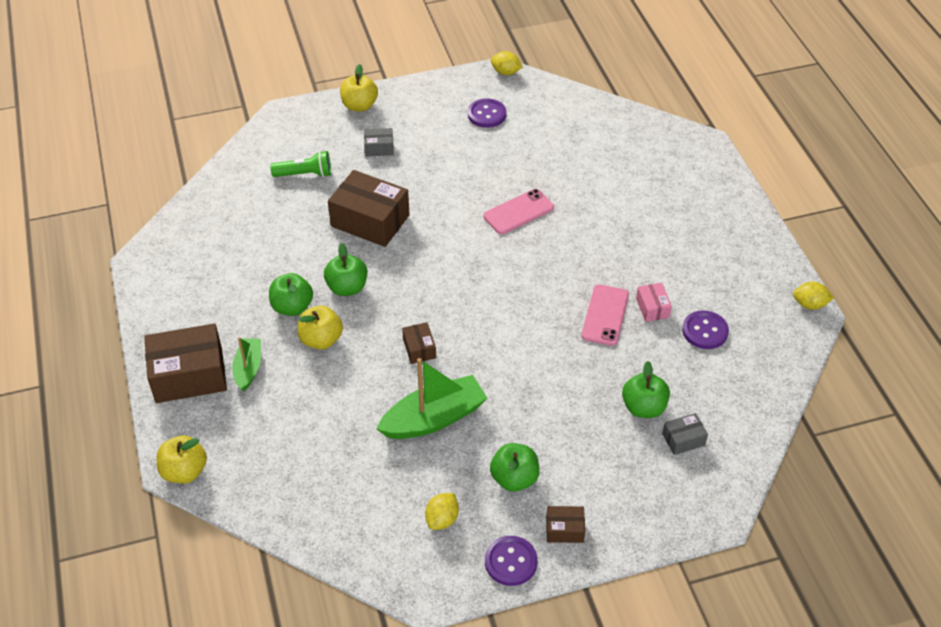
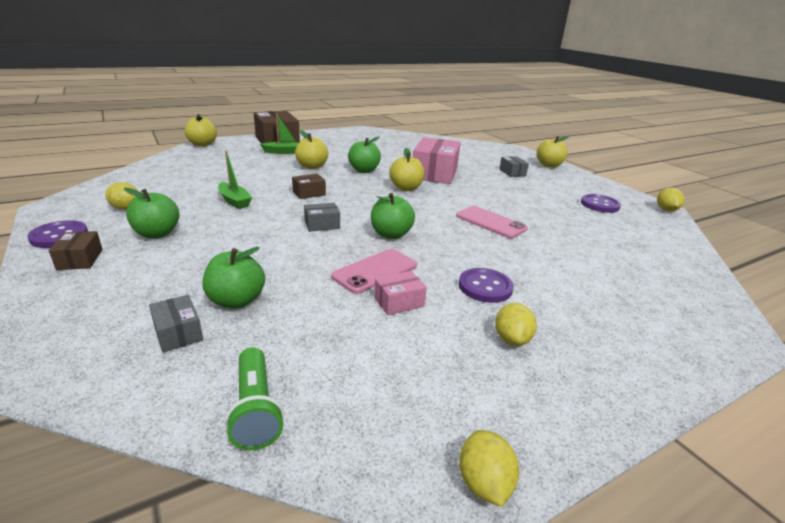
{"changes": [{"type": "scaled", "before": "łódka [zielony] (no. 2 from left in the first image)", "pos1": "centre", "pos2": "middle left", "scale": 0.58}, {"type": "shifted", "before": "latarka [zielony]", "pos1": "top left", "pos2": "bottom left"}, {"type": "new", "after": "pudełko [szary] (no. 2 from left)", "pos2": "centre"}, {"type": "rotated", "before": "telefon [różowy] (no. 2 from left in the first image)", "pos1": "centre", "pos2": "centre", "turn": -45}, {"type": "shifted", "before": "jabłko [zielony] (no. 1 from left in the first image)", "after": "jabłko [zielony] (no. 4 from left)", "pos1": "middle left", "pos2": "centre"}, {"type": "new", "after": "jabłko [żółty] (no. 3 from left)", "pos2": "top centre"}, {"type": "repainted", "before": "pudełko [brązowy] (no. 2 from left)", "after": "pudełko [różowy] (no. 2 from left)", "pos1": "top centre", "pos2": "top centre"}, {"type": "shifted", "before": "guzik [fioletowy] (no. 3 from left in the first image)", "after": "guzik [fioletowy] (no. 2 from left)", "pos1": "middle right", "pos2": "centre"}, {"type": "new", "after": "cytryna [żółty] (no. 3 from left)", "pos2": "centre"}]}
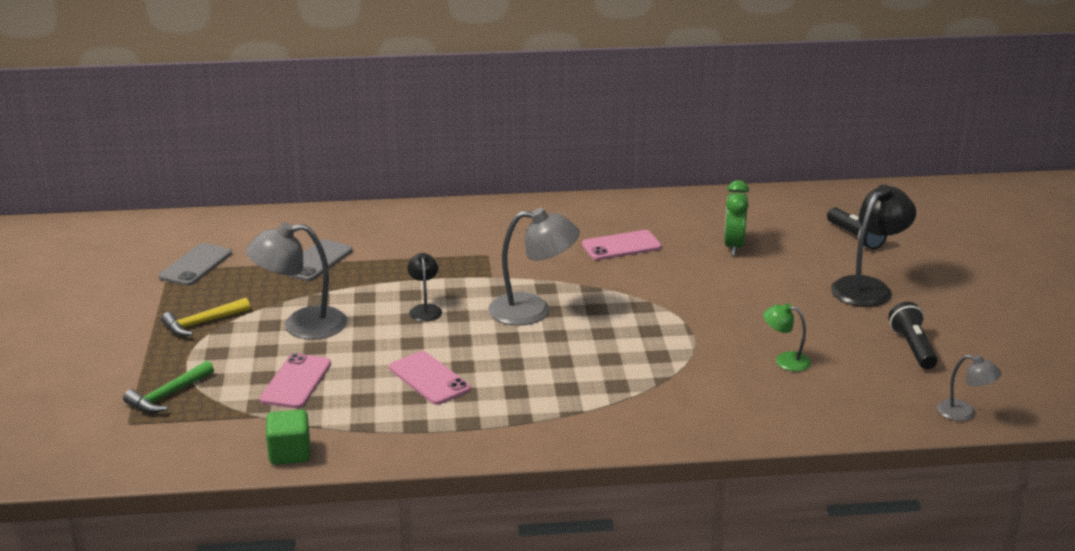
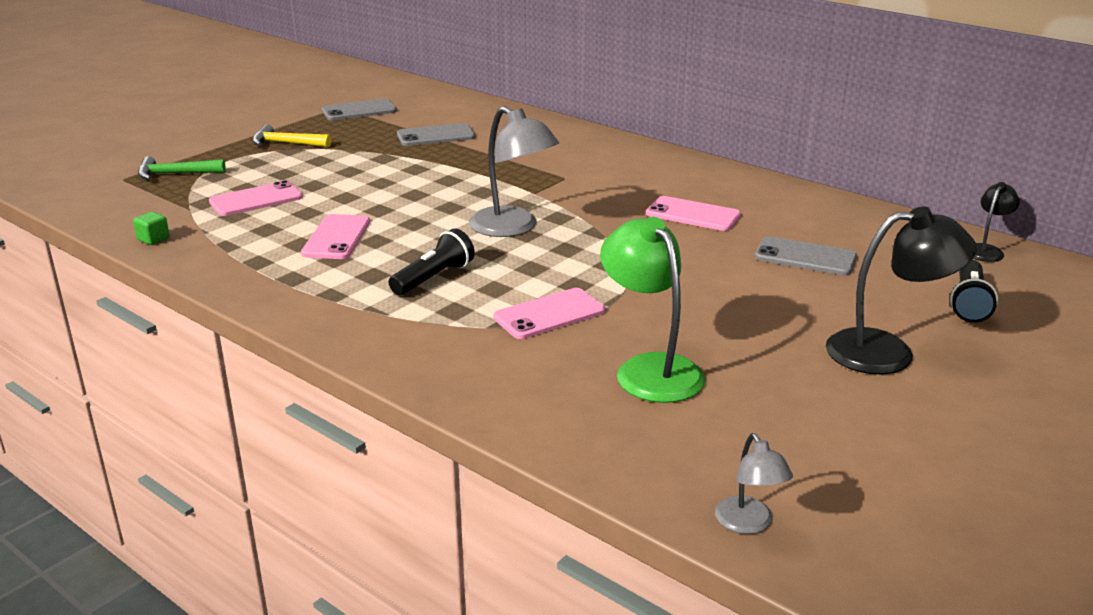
{"changes": [{"type": "scaled", "before": "sześcian [zielony]", "pos1": "bottom left", "pos2": "middle left", "scale": 0.62}, {"type": "shifted", "before": "latarka [czarny] (no. 2 from left in the first image)", "after": "latarka [czarny] (no. 1 from left)", "pos1": "middle right", "pos2": "centre"}, {"type": "new", "after": "telefon [różowy] (no. 3 from left)", "pos2": "centre"}, {"type": "scaled", "before": "lampka [zielony]", "pos1": "middle right", "pos2": "centre", "scale": 1.85}, {"type": "swapped", "before": "budzik [zielony]", "after": "telefon [szary] (no. 3 from left)", "pos1": "middle right", "pos2": "middle right"}, {"type": "shifted", "before": "lampka [czarny] (no. 1 from left in the first image)", "after": "lampka [czarny] (no. 2 from left)", "pos1": "centre", "pos2": "middle right"}, {"type": "gone", "before": "lampka [szary] (no. 1 from left)", "pos1": "middle left"}]}
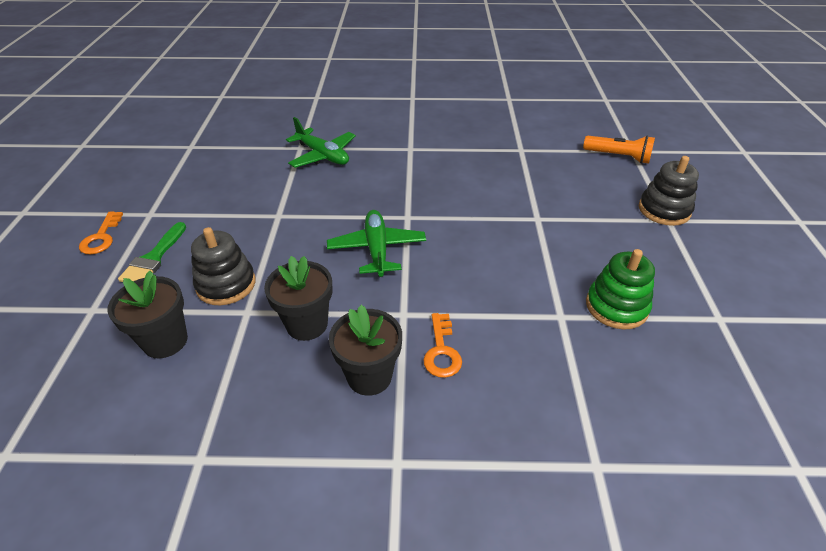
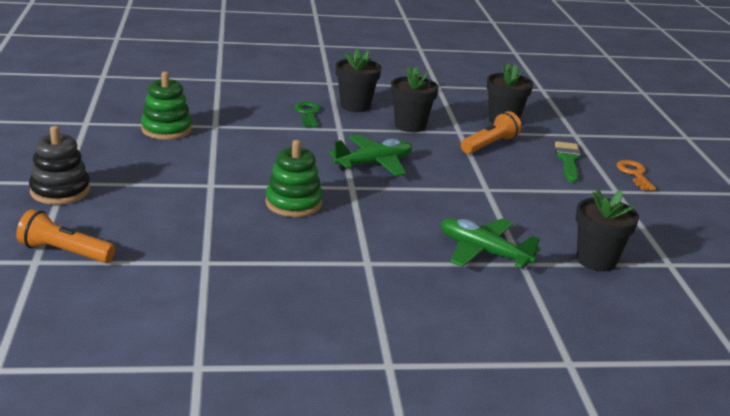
{"changes": [{"type": "new", "after": "zabawka nakładanka [zielony] (no. 2 from left)", "pos2": "centre"}, {"type": "repainted", "before": "klucz [pomarańczowy] (no. 2 from left)", "after": "klucz [zielony]", "pos1": "centre", "pos2": "top centre"}, {"type": "rotated", "before": "samolot [zielony] (no. 2 from left in the first image)", "pos1": "centre", "pos2": "centre", "turn": -105}, {"type": "swapped", "before": "zabawka nakładanka [czarny] (no. 1 from left)", "after": "latarka [pomarańczowy] (no. 2 from left)", "pos1": "middle left", "pos2": "top right"}, {"type": "new", "after": "doniczka [czarny] (no. 4 from left)", "pos2": "middle right"}]}
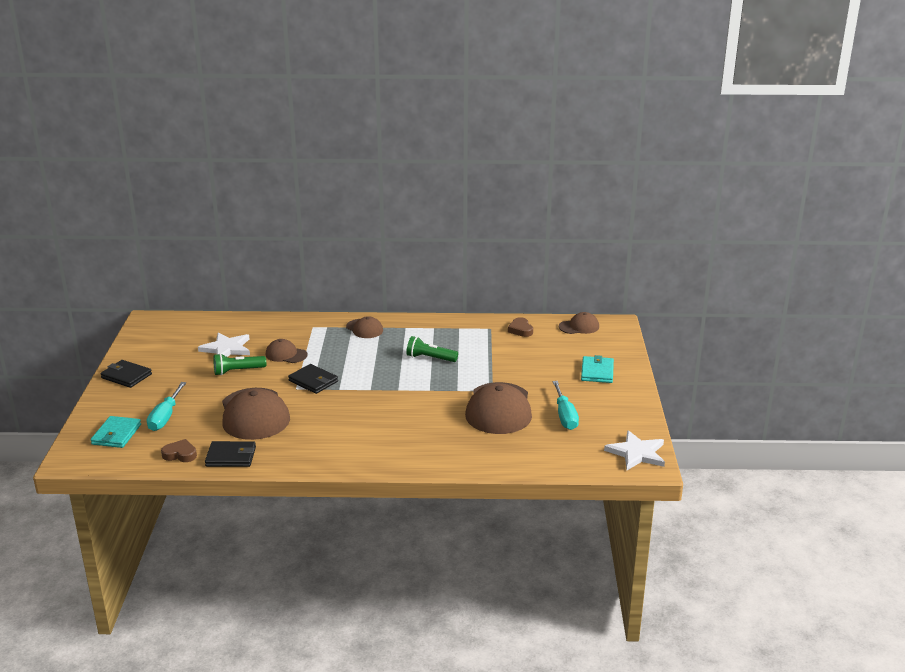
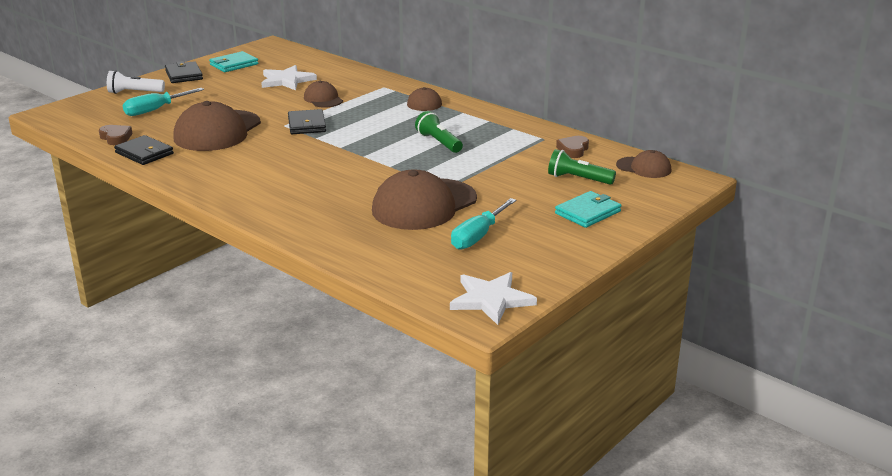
{"changes": [{"type": "new", "after": "latarka [biały]", "pos2": "top left"}, {"type": "shifted", "before": "portfel [turkusowy] (no. 1 from left)", "pos1": "middle left", "pos2": "top left"}, {"type": "shifted", "before": "latarka [zielony] (no. 1 from left in the first image)", "after": "latarka [zielony] (no. 2 from left)", "pos1": "middle left", "pos2": "centre"}]}
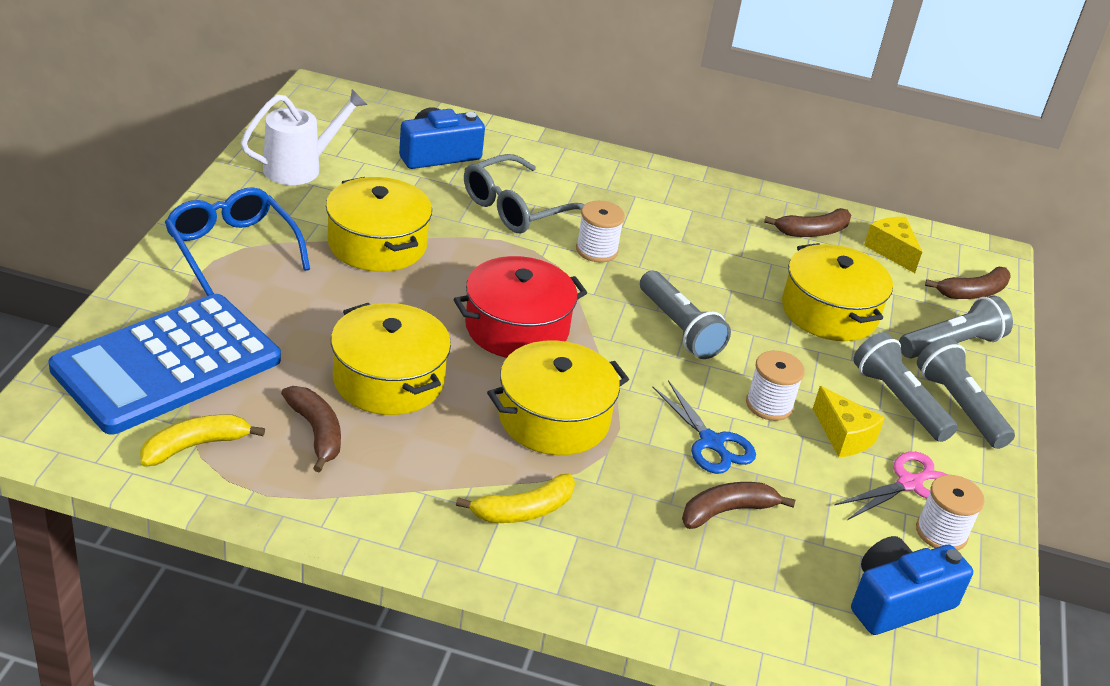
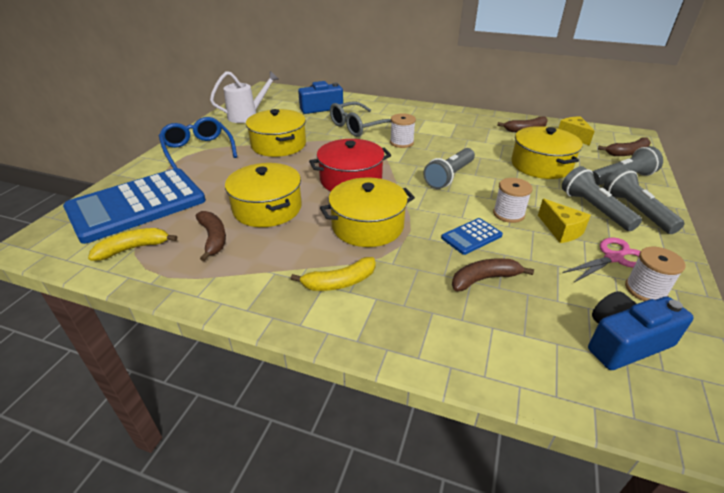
{"changes": [{"type": "rotated", "before": "latarka [szary] (no. 1 from left)", "pos1": "centre", "pos2": "centre", "turn": 60}, {"type": "swapped", "before": "nożyczki [niebieski]", "after": "kalkulator [niebieski] (no. 2 from left)", "pos1": "centre", "pos2": "centre"}]}
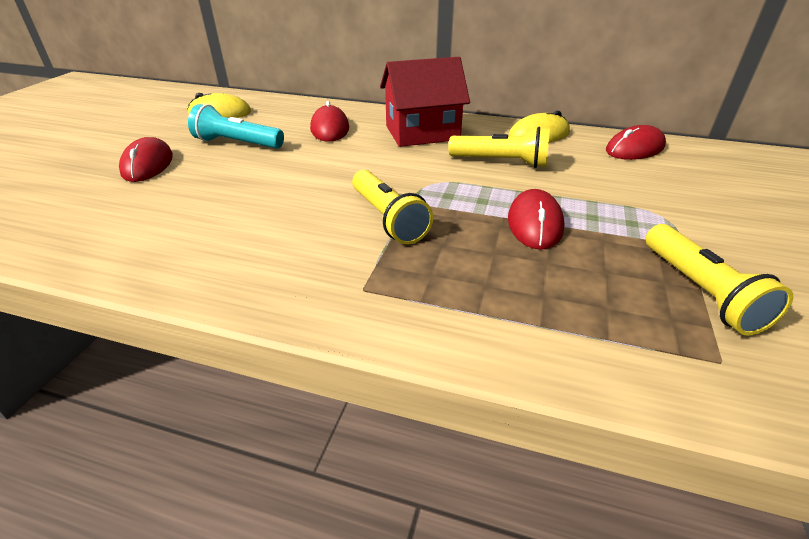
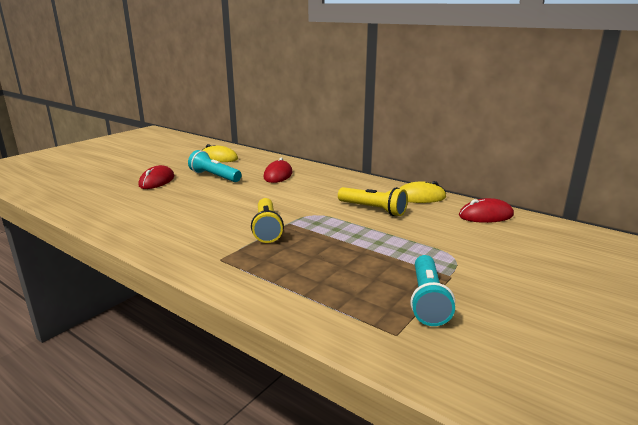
{"changes": [{"type": "repainted", "before": "latarka [żółty] (no. 3 from left)", "after": "latarka [turkusowy] (no. 2 from left)", "pos1": "middle right", "pos2": "bottom right"}, {"type": "gone", "before": "domek [czerwony]", "pos1": "top centre"}, {"type": "gone", "before": "myszka [czerwony] (no. 3 from left)", "pos1": "centre"}]}
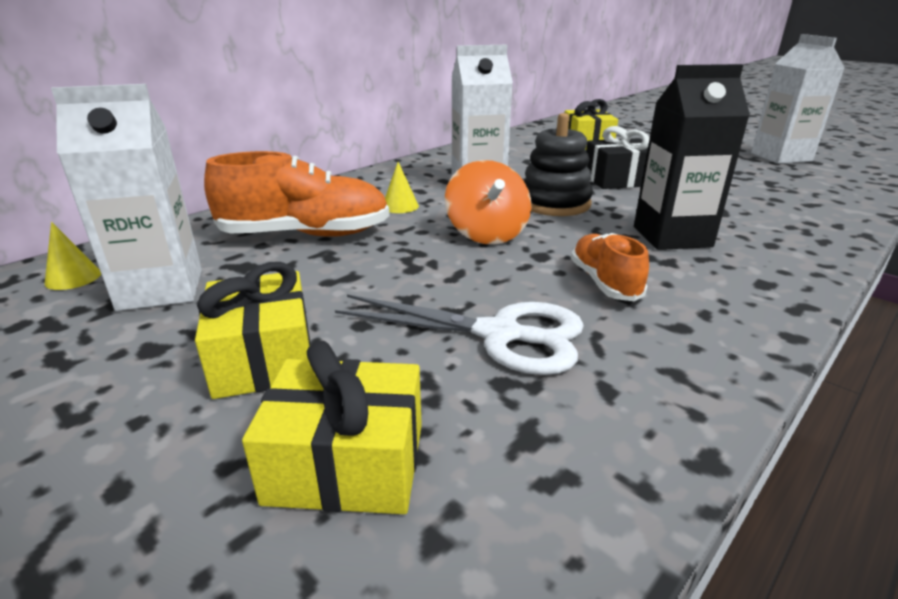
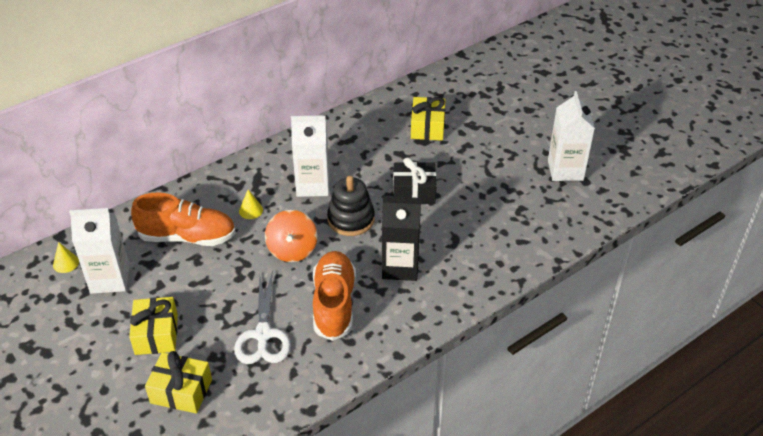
{"changes": [{"type": "rotated", "before": "nożyczki [biały]", "pos1": "centre", "pos2": "bottom centre", "turn": 60}, {"type": "scaled", "before": "but [pomarańczowy] (no. 2 from left)", "pos1": "middle right", "pos2": "bottom centre", "scale": 1.75}]}
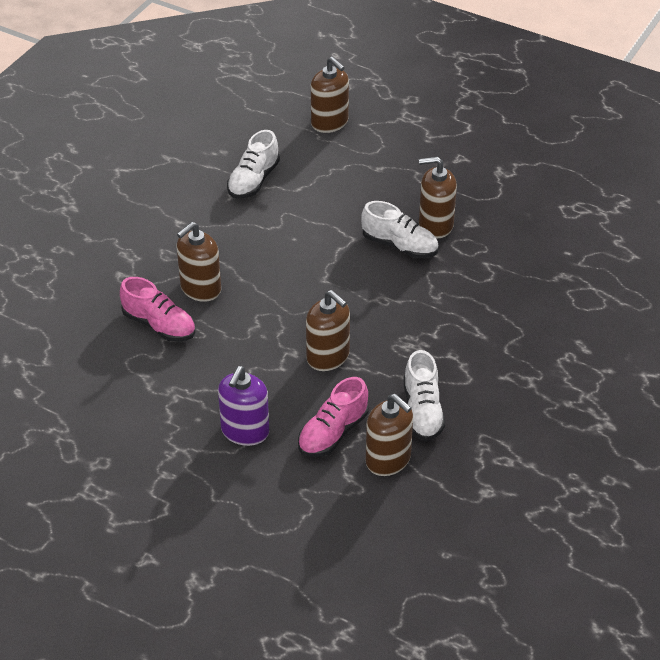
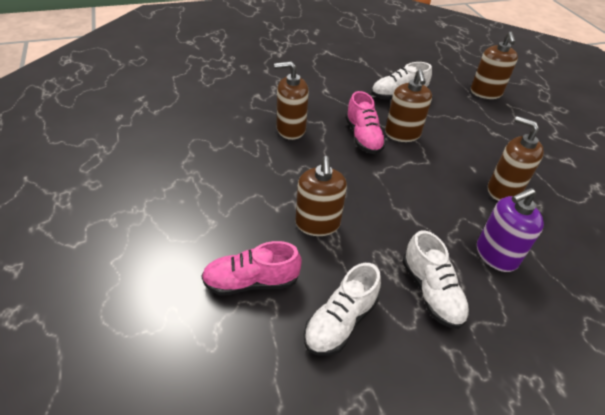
{"changes": [{"type": "shifted", "before": "but [różowy] (no. 1 from left in the first image)", "after": "but [różowy] (no. 2 from left)", "pos1": "middle left", "pos2": "top centre"}, {"type": "shifted", "before": "dozownik mydła [brązowy] (no. 4 from left in the first image)", "after": "dozownik mydła [brązowy] (no. 3 from left)", "pos1": "centre", "pos2": "top right"}, {"type": "shifted", "before": "but [biały] (no. 2 from left in the first image)", "after": "but [biały] (no. 3 from left)", "pos1": "centre", "pos2": "bottom right"}, {"type": "shifted", "before": "dozownik mydła [fioletowy]", "pos1": "centre", "pos2": "middle right"}]}
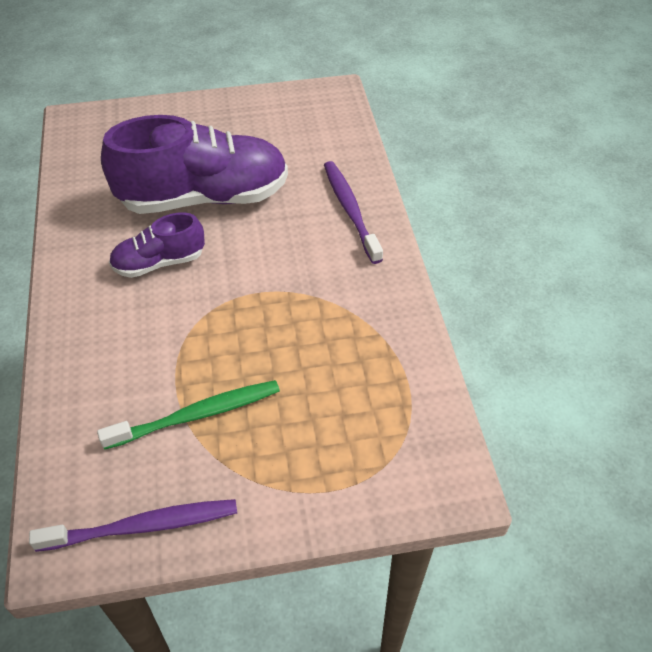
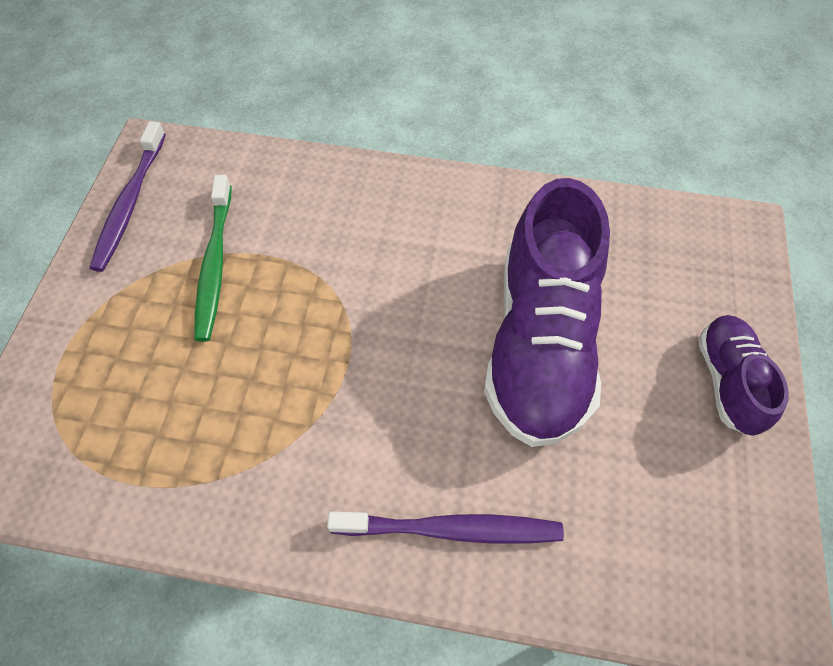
{"changes": [{"type": "shifted", "before": "but [fioletowy] (no. 1 from left in the first image)", "after": "but [fioletowy] (no. 2 from left)", "pos1": "middle left", "pos2": "middle right"}]}
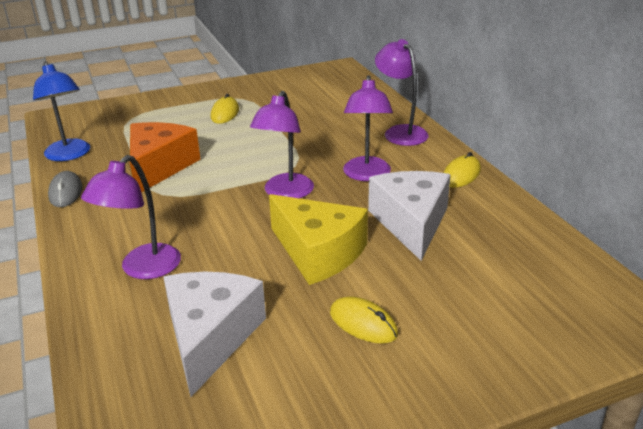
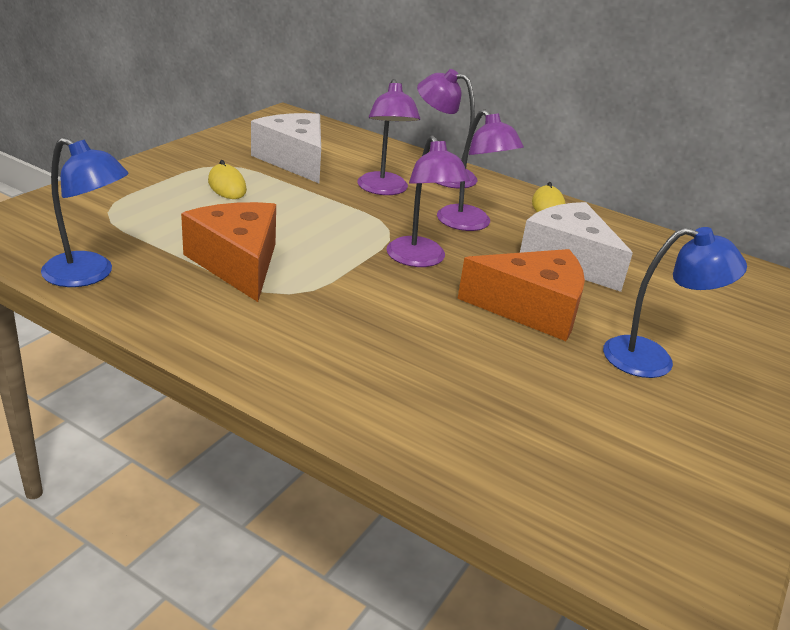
{"changes": [{"type": "shifted", "before": "ser [biały] (no. 1 from left)", "pos1": "bottom centre", "pos2": "top centre"}, {"type": "shifted", "before": "lampka [fioletowy] (no. 1 from left)", "pos1": "middle left", "pos2": "top centre"}, {"type": "repainted", "before": "ser [żółty]", "after": "ser [pomarańczowy] (no. 2 from left)", "pos1": "centre", "pos2": "centre"}, {"type": "swapped", "before": "myszka [żółty] (no. 2 from left)", "after": "lampka [niebieski] (no. 2 from left)", "pos1": "bottom centre", "pos2": "middle right"}, {"type": "gone", "before": "myszka [szary]", "pos1": "middle left"}]}
